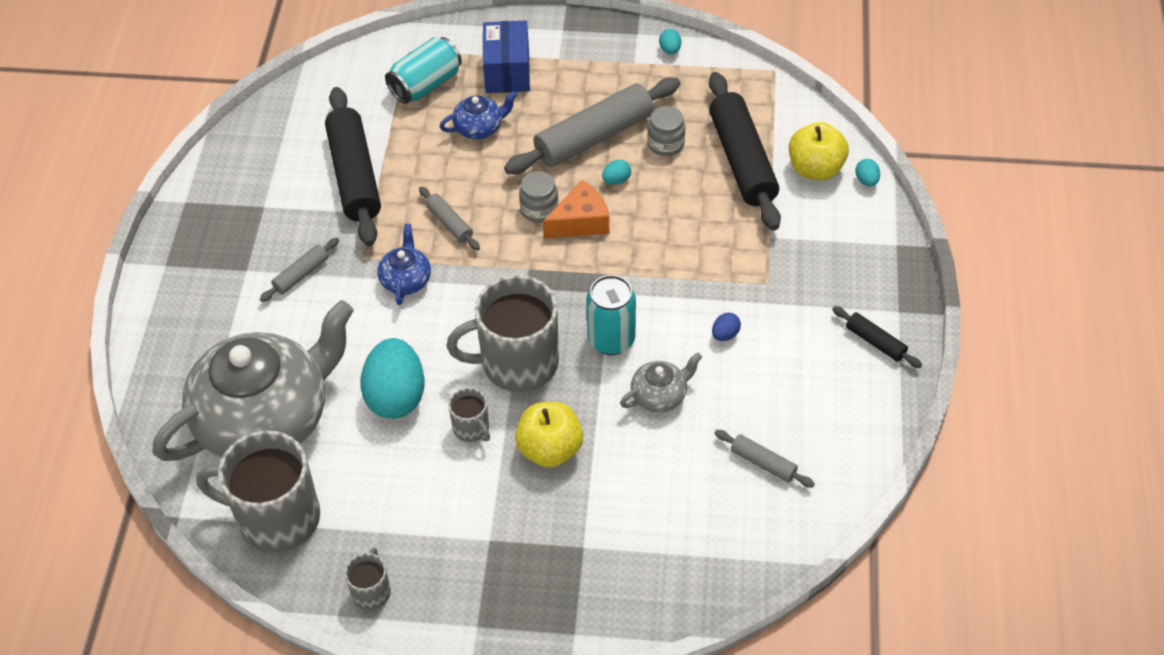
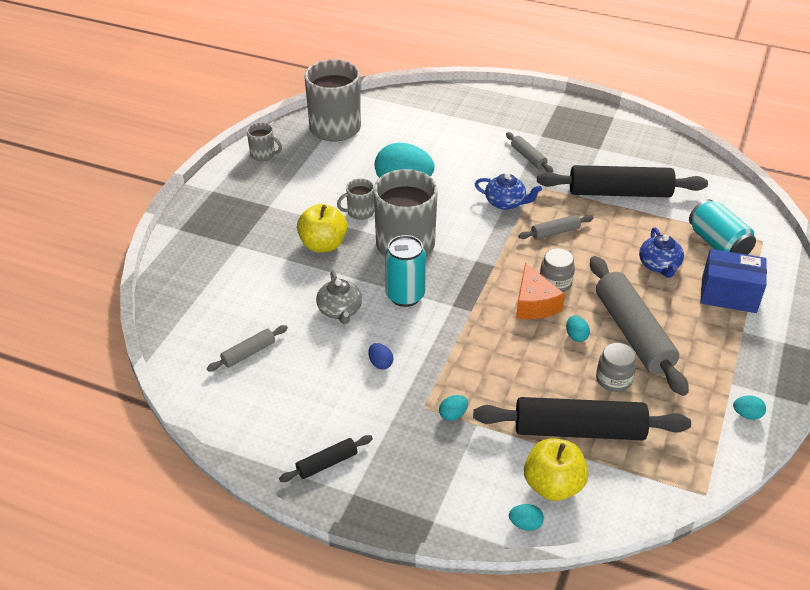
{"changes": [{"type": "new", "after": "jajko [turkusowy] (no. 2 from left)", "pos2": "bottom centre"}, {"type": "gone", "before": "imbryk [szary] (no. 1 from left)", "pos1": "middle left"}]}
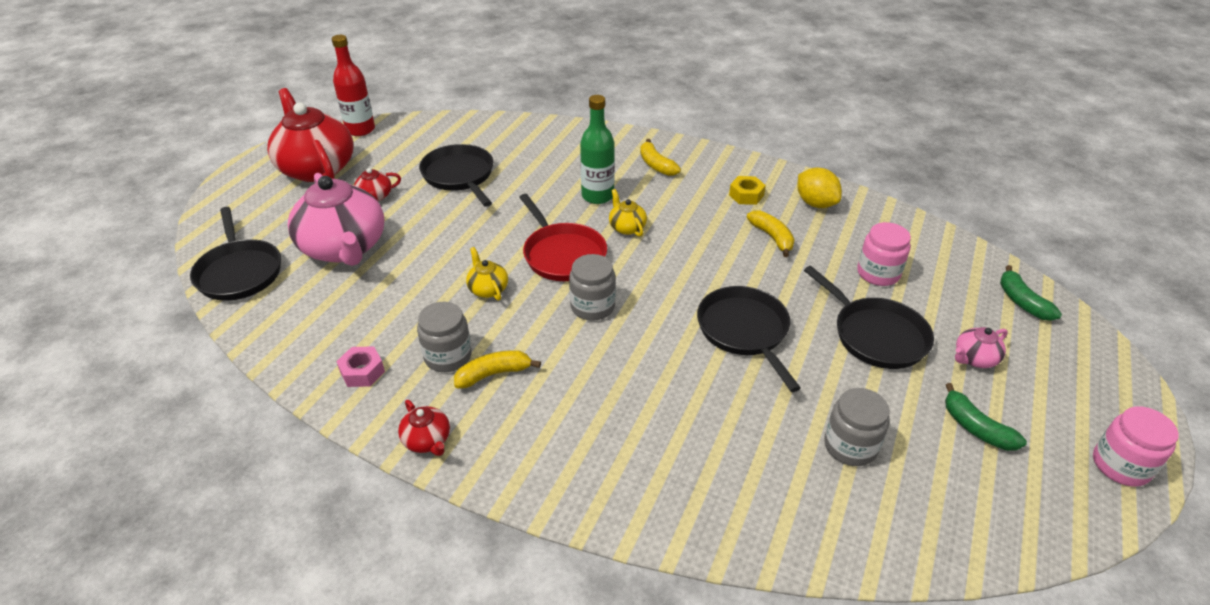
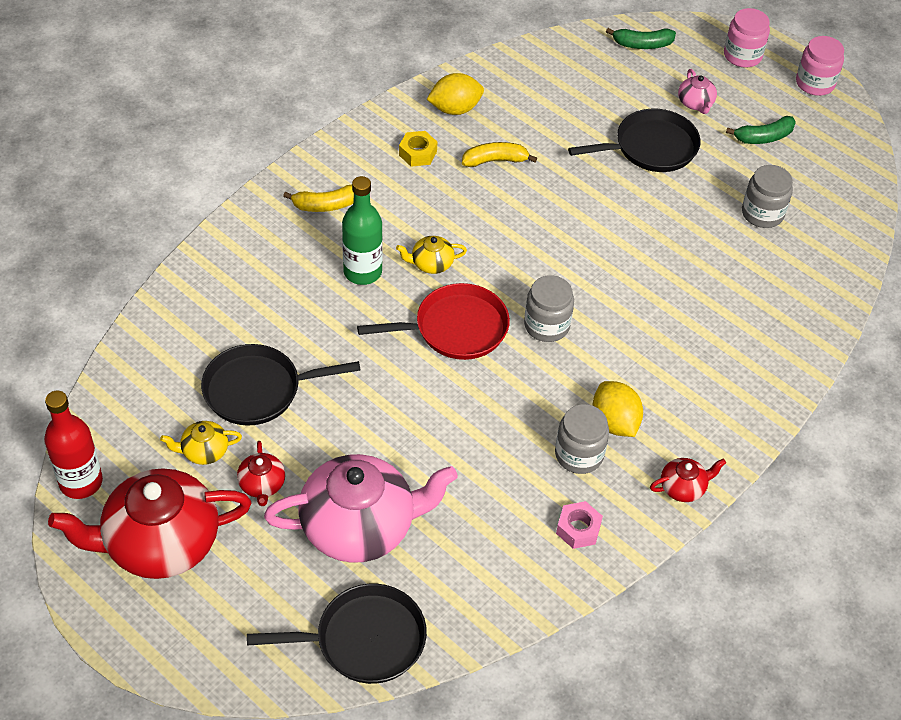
{"changes": [{"type": "shifted", "before": "imbryk [żółty] (no. 1 from left)", "pos1": "centre", "pos2": "middle left"}, {"type": "swapped", "before": "banan [żółty] (no. 1 from left)", "after": "cytryna [żółty] (no. 2 from left)", "pos1": "centre", "pos2": "middle right"}, {"type": "shifted", "before": "słoik [różowy] (no. 1 from left)", "pos1": "middle right", "pos2": "top right"}, {"type": "gone", "before": "patelnia [czarny] (no. 3 from left)", "pos1": "centre"}]}
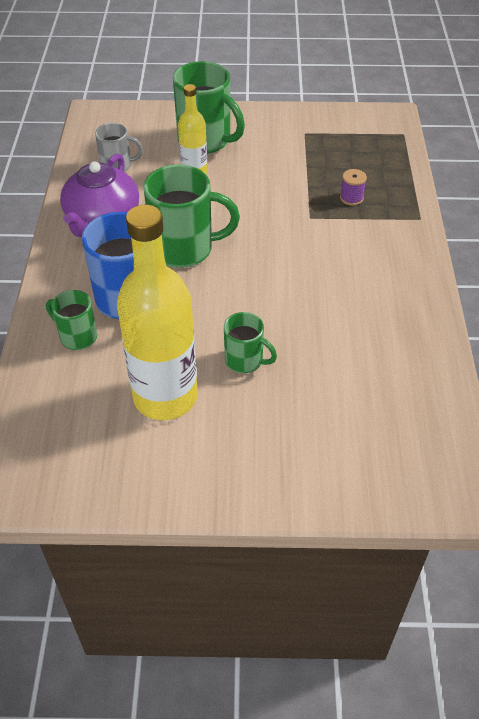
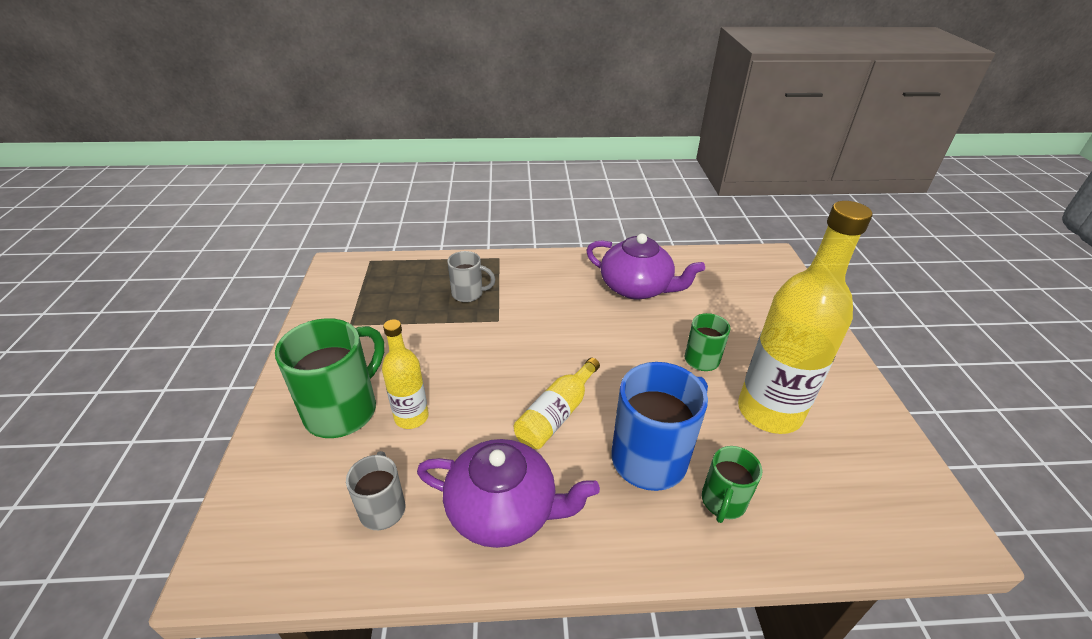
{"changes": [{"type": "swapped", "before": "szpulka [fioletowy]", "after": "kubek [szary] (no. 2 from left)", "pos1": "top right", "pos2": "centre"}, {"type": "swapped", "before": "kubek [zielony] (no. 2 from left)", "after": "butelka [żółty] (no. 2 from left)", "pos1": "top centre", "pos2": "centre"}, {"type": "new", "after": "imbryk [fioletowy] (no. 2 from left)", "pos2": "centre"}]}
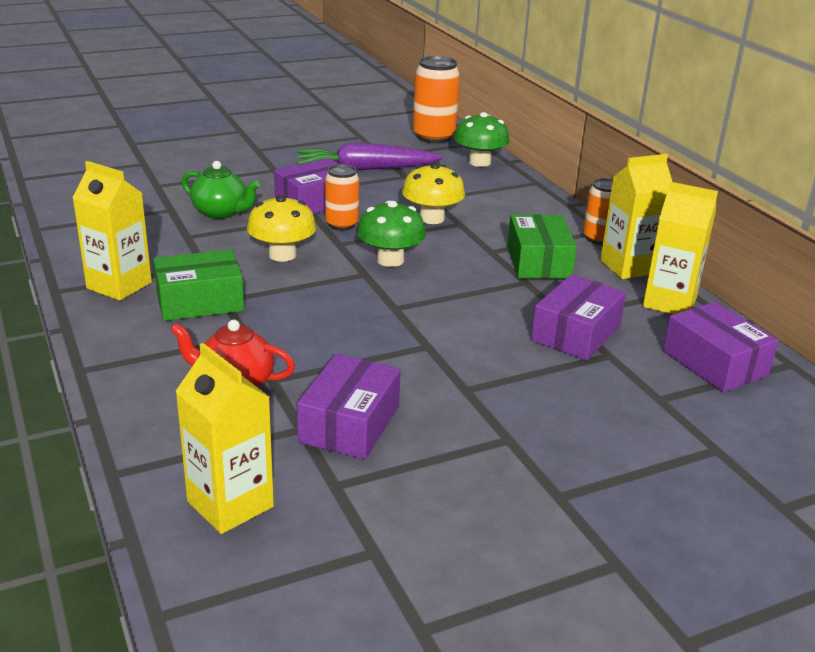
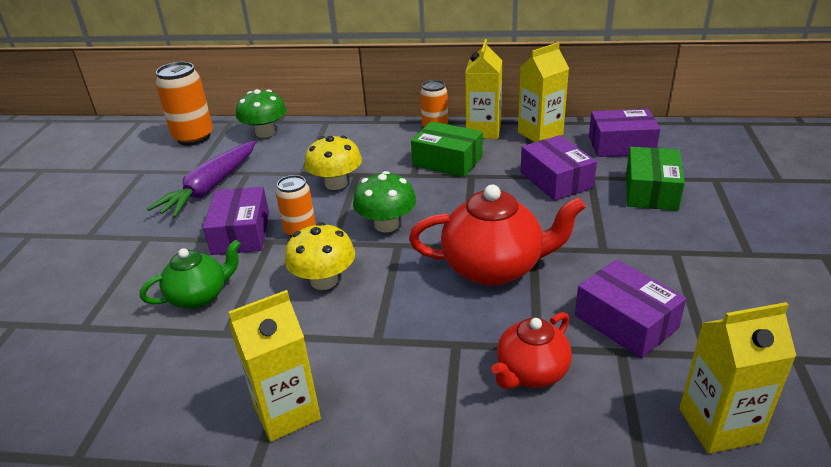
{"changes": [{"type": "new", "after": "imbryk [czerwony] (no. 1 from left)", "pos2": "centre"}, {"type": "shifted", "before": "pudełko [zielony] (no. 1 from left in the first image)", "after": "pudełko [zielony] (no. 2 from left)", "pos1": "middle left", "pos2": "middle right"}]}
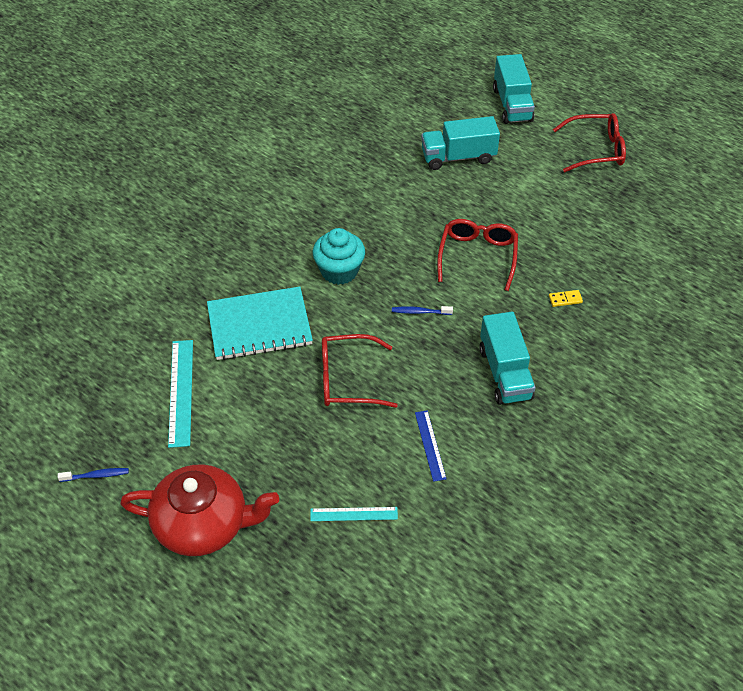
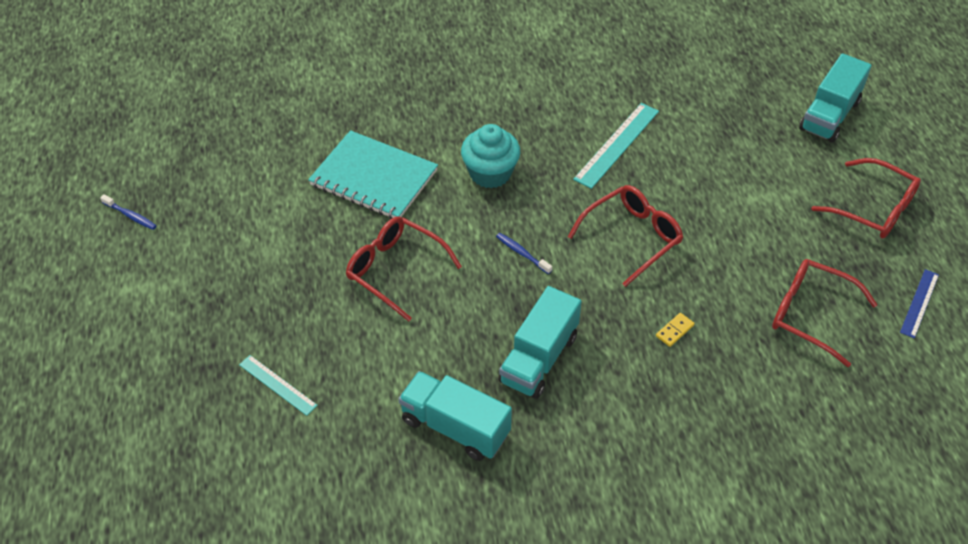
{"changes": [{"type": "shifted", "before": "ciężarówka [turkusowy] (no. 1 from left)", "pos1": "top centre", "pos2": "bottom centre"}, {"type": "shifted", "before": "linijka [turkusowy] (no. 1 from left in the first image)", "after": "linijka [turkusowy] (no. 2 from left)", "pos1": "middle left", "pos2": "top centre"}, {"type": "rotated", "before": "kostka domina [żółty]", "pos1": "middle right", "pos2": "middle right", "turn": -75}, {"type": "new", "after": "okulary [czerwony] (no. 3 from left)", "pos2": "middle right"}, {"type": "shifted", "before": "linijka [niebieski]", "pos1": "centre", "pos2": "middle right"}, {"type": "gone", "before": "imbryk [czerwony]", "pos1": "bottom left"}]}
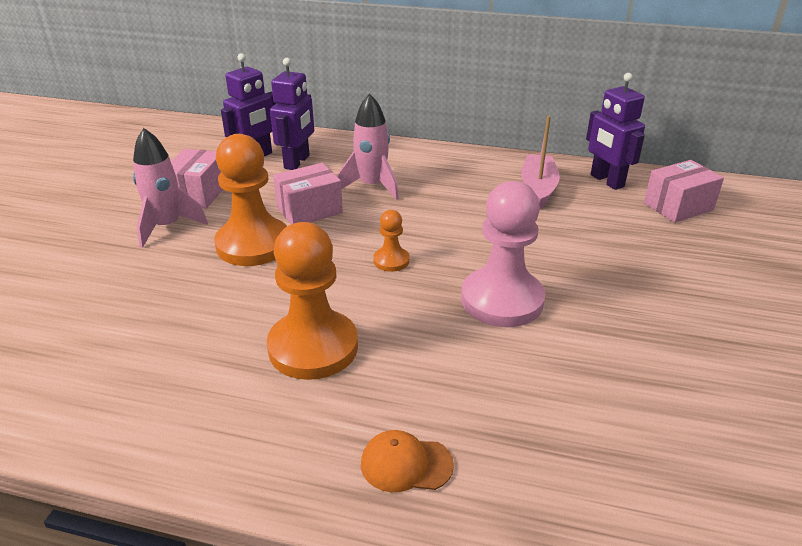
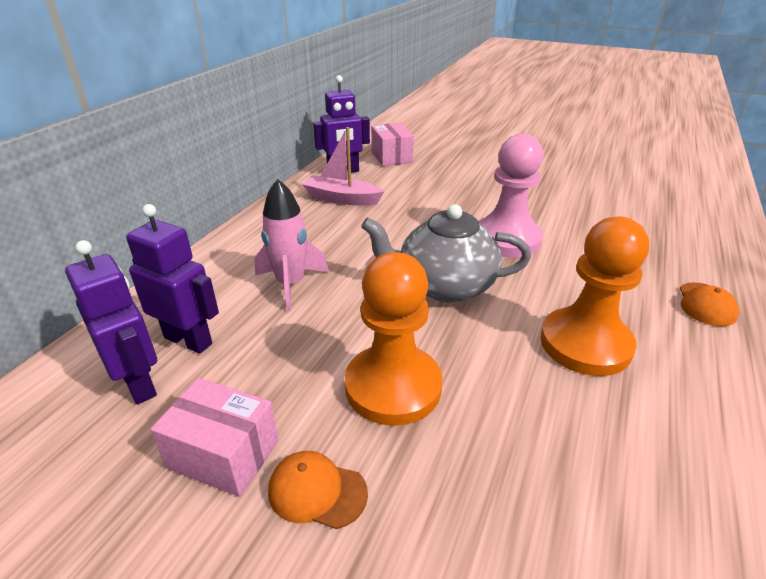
{"changes": [{"type": "swapped", "before": "rakieta [różowy] (no. 1 from left)", "after": "czapka [pomarańczowy] (no. 1 from left)", "pos1": "middle left", "pos2": "bottom centre"}, {"type": "swapped", "before": "pionek [pomarańczowy] (no. 3 from left)", "after": "imbryk [szary]", "pos1": "centre", "pos2": "centre"}, {"type": "gone", "before": "pudełko [różowy] (no. 2 from left)", "pos1": "centre"}]}
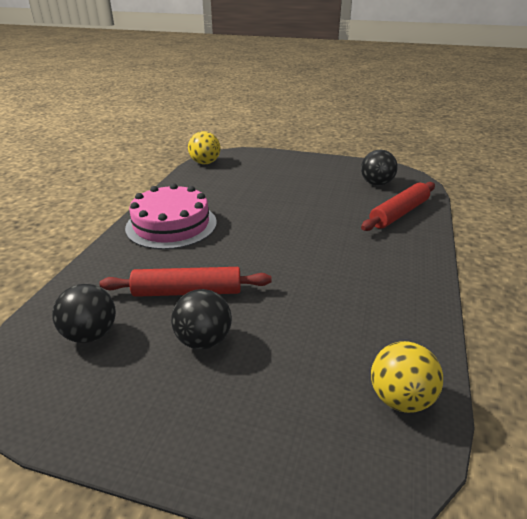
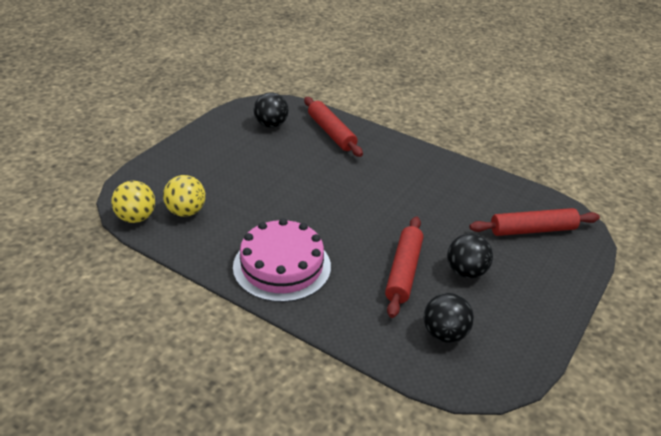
{"changes": [{"type": "shifted", "before": "piłka [żółty] (no. 2 from left)", "pos1": "bottom right", "pos2": "middle left"}, {"type": "new", "after": "wałek do ciasta [czerwony] (no. 3 from left)", "pos2": "middle right"}]}
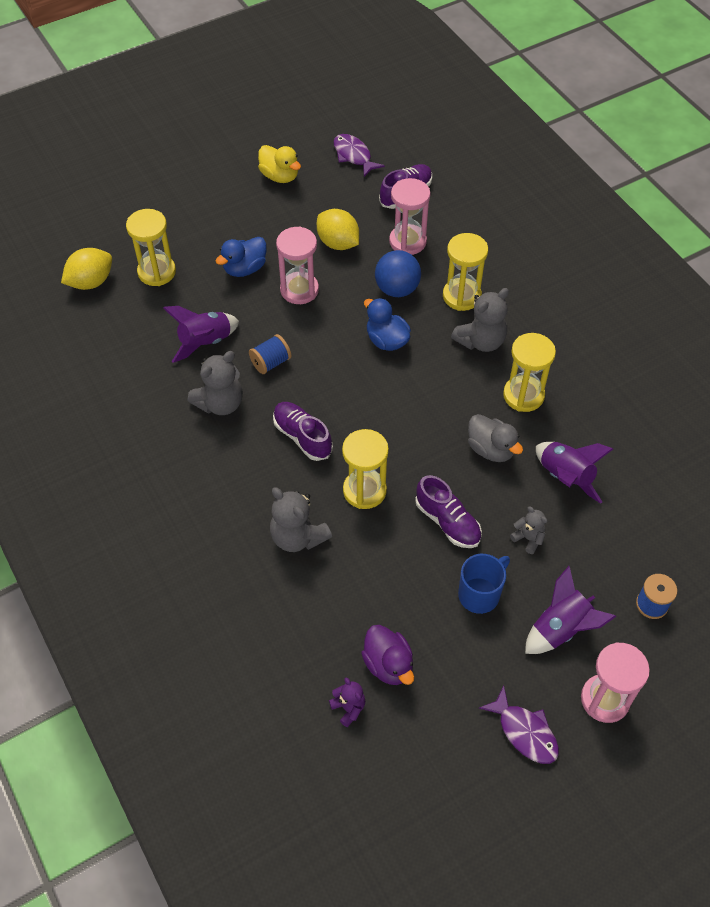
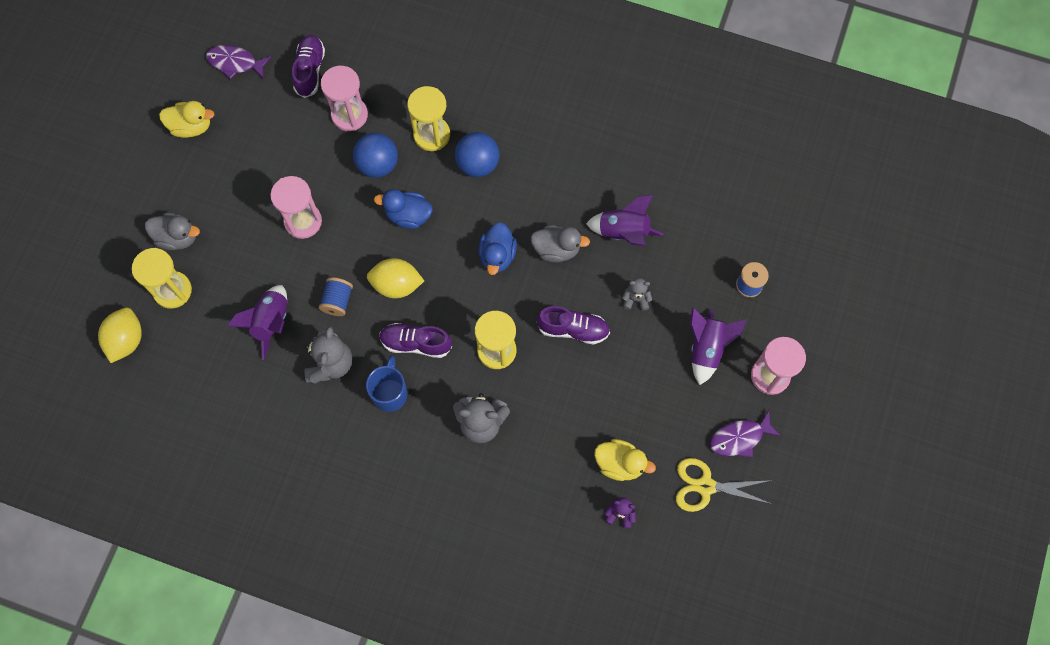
{"changes": [{"type": "new", "after": "kaczka [szary] (no. 1 from left)", "pos2": "middle left"}, {"type": "shifted", "before": "kubek [niebieski]", "pos1": "middle right", "pos2": "centre"}, {"type": "shifted", "before": "cytryna [żółty] (no. 2 from left)", "pos1": "top centre", "pos2": "centre"}, {"type": "swapped", "before": "miś [szary] (no. 3 from left)", "after": "piłka [niebieski] (no. 2 from left)", "pos1": "middle right", "pos2": "top centre"}, {"type": "shifted", "before": "kaczka [niebieski] (no. 1 from left in the first image)", "after": "kaczka [niebieski] (no. 2 from left)", "pos1": "top centre", "pos2": "centre"}, {"type": "repainted", "before": "kaczka [fioletowy]", "after": "kaczka [żółty] (no. 2 from left)", "pos1": "bottom centre", "pos2": "bottom centre"}, {"type": "new", "after": "nożyczki [żółty]", "pos2": "bottom right"}, {"type": "rotated", "before": "ryba [fioletowy] (no. 2 from left)", "pos1": "bottom right", "pos2": "bottom right", "turn": 150}, {"type": "gone", "before": "klepsydra [żółty] (no. 4 from left)", "pos1": "middle right"}]}
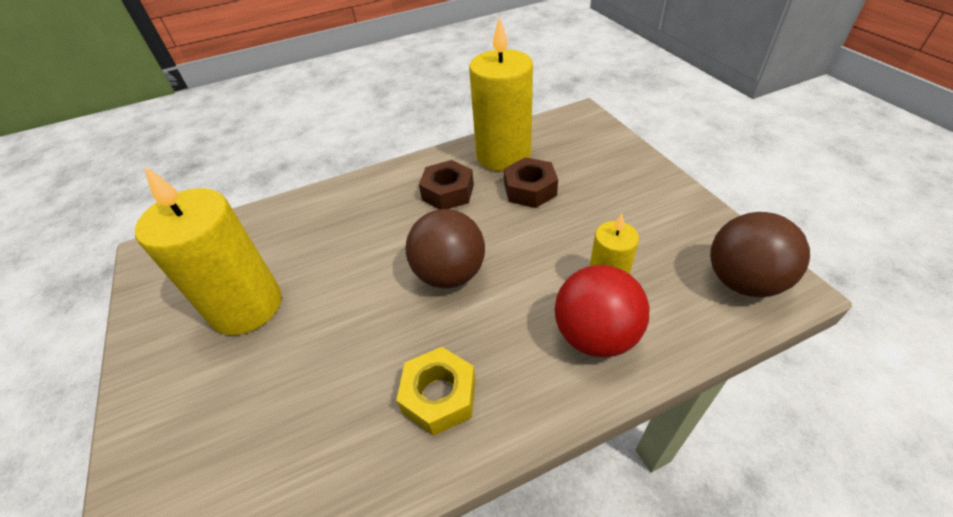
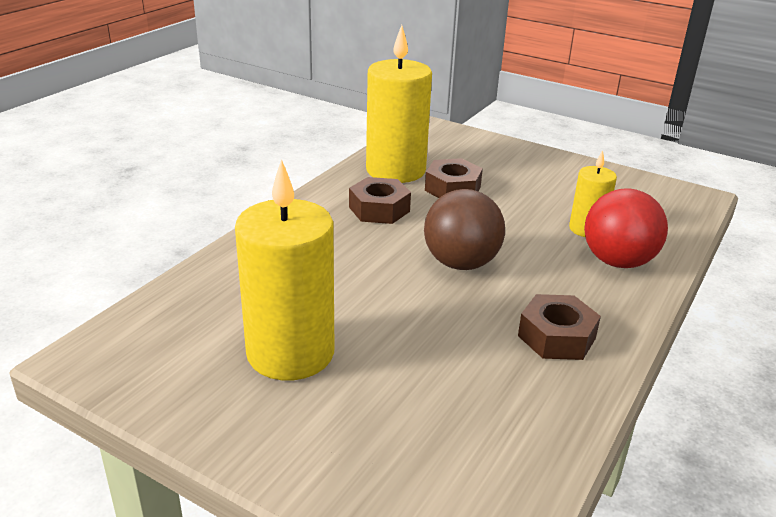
{"changes": [{"type": "repainted", "before": "nakrętka [żółty]", "after": "nakrętka [brązowy] (no. 3 from left)", "pos1": "bottom centre", "pos2": "middle right"}, {"type": "gone", "before": "piłka [brązowy] (no. 2 from left)", "pos1": "middle right"}]}
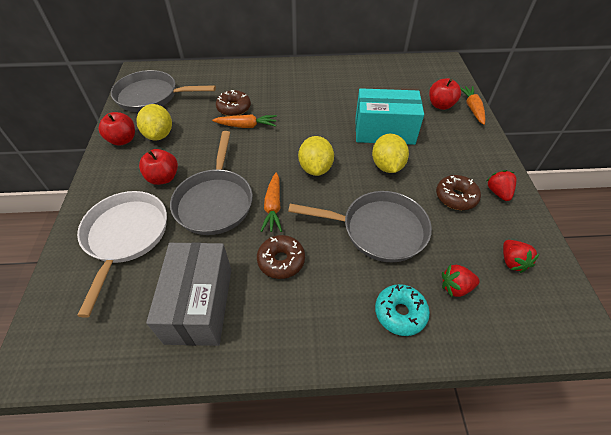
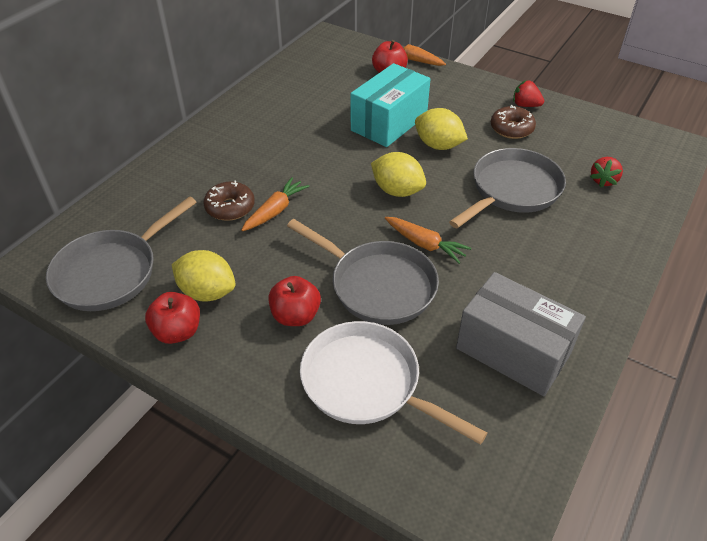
{"changes": [{"type": "gone", "before": "donut [brązowy] (no. 2 from left)", "pos1": "centre"}, {"type": "gone", "before": "donut [turkusowy]", "pos1": "bottom centre"}, {"type": "gone", "before": "truskawka [czerwony] (no. 3 from left)", "pos1": "middle right"}]}
